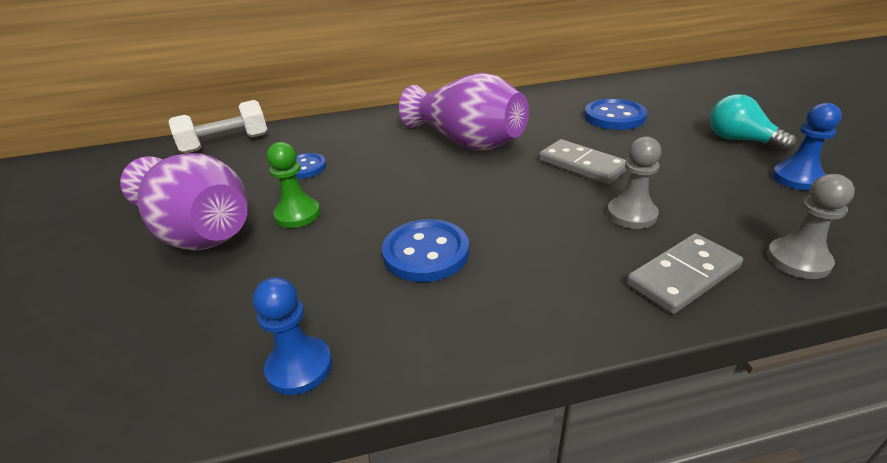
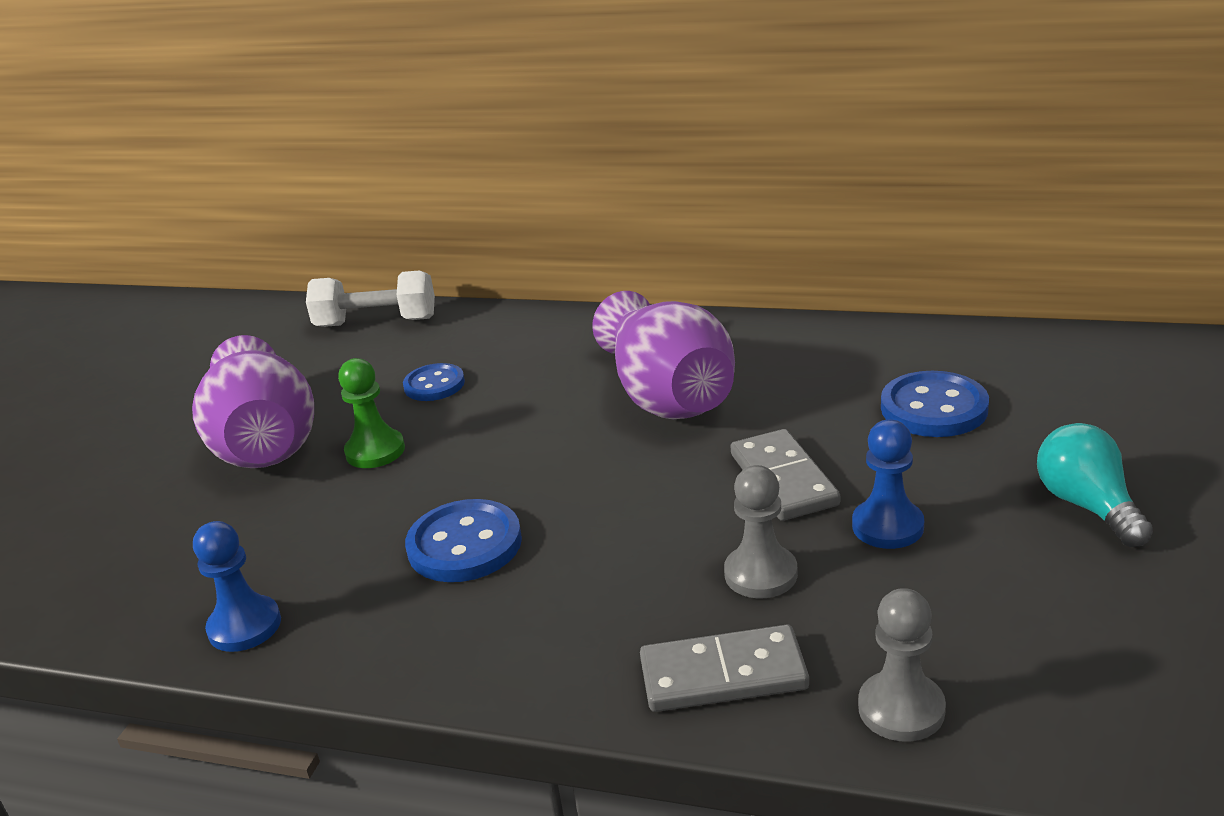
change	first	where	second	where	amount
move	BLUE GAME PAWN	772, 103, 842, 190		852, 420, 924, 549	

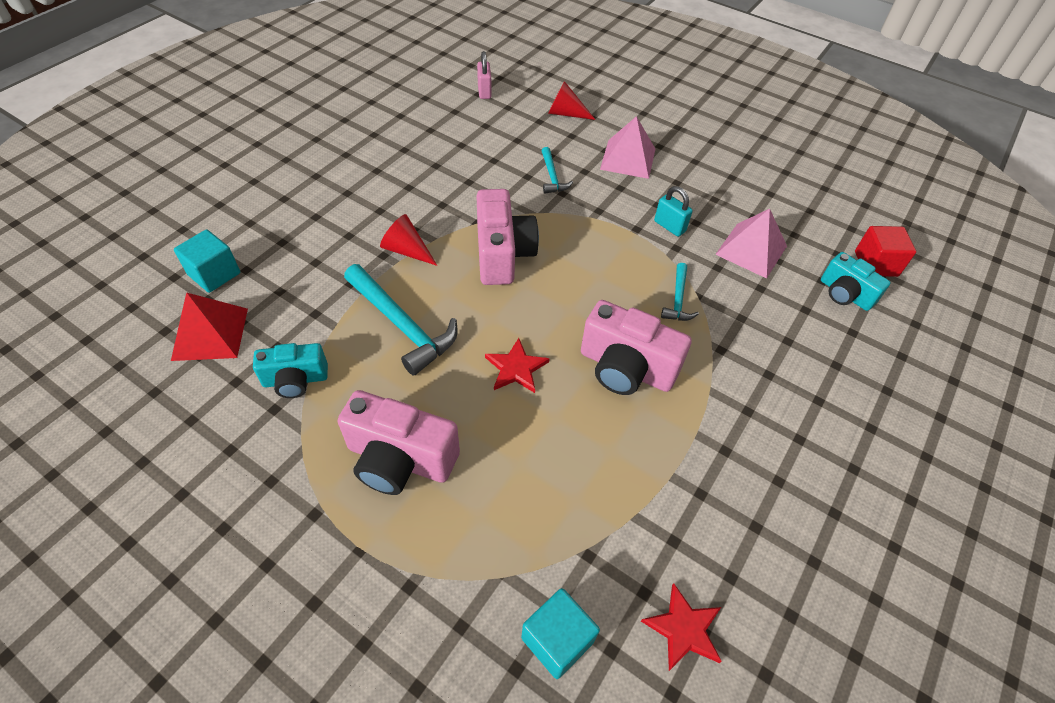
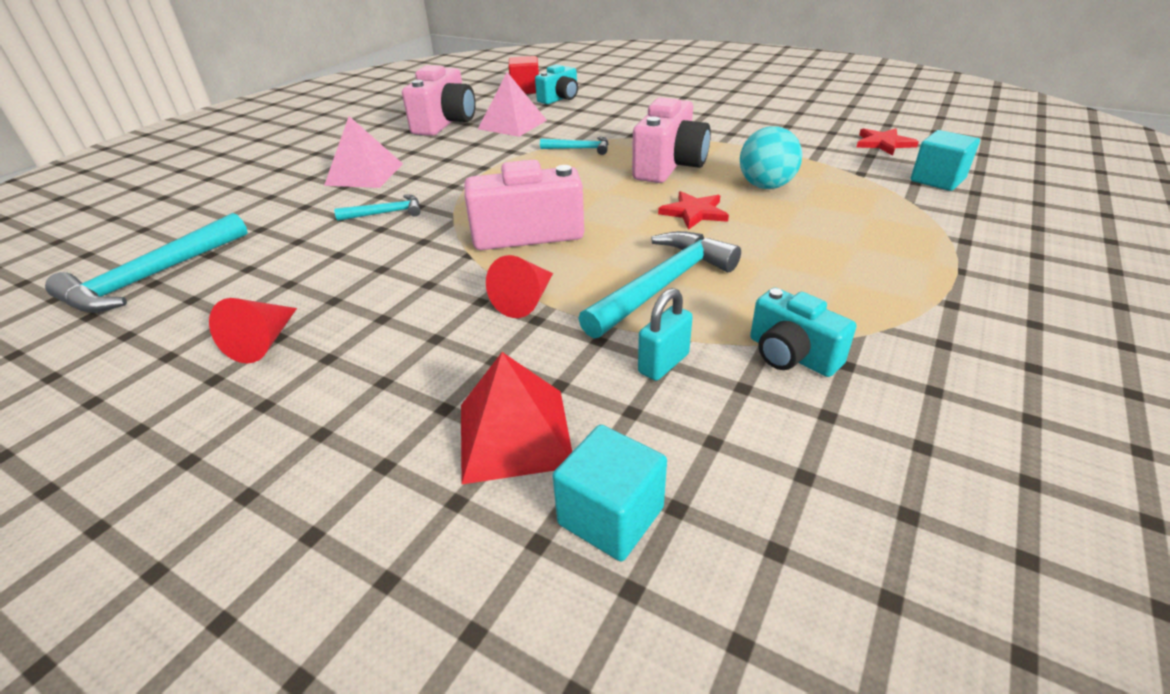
change	first	where	second	where	amount
replace	ROSE-PINK LOCK	477, 51, 492, 99	TURQUOISE CLAW HAMMER	45, 213, 248, 313	
move	RED SOLID CONE	548, 81, 596, 120		209, 298, 297, 363	
move	TURQUOISE LOCK	654, 186, 693, 237		638, 288, 693, 381	
move	RED PYRAMID	171, 292, 248, 361		461, 352, 572, 484	
rotate	TURQUOISE PHOTO CAMERA	253, 343, 328, 398		750, 288, 856, 377	150 degrees clockwise
move	ROSE-PINK PHOTO CAMERA	338, 390, 460, 495		402, 65, 476, 136	
insert			TURQUOISE SPHERE	740, 126, 802, 189	

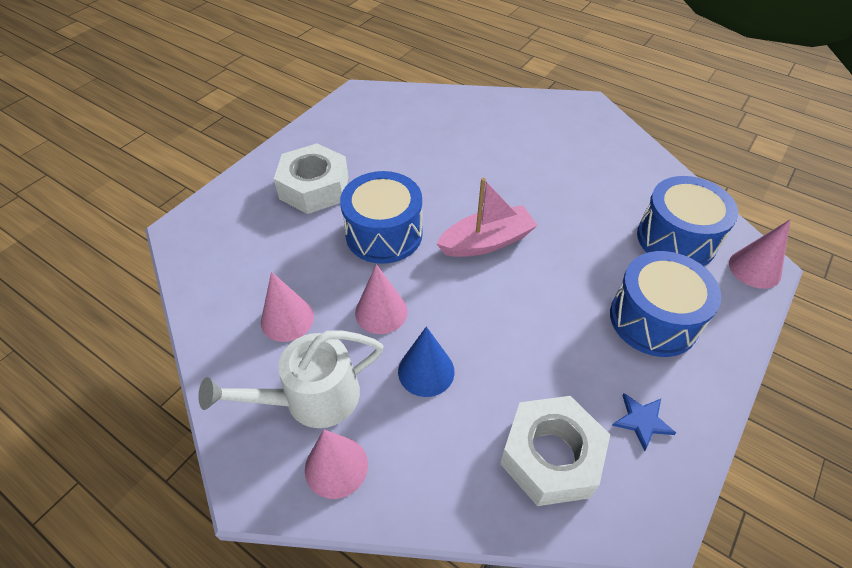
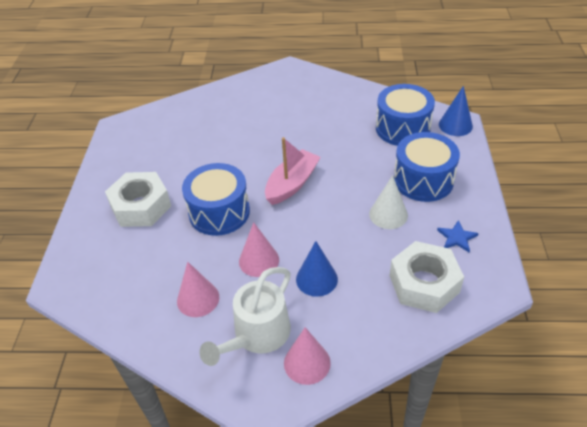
change	first	where	second	where	amount
recolor	ROSE-PINK SOLID CONE	729, 220, 790, 289	BLUE SOLID CONE	439, 86, 473, 136	
insert			WHITE SOLID CONE	369, 175, 408, 229	

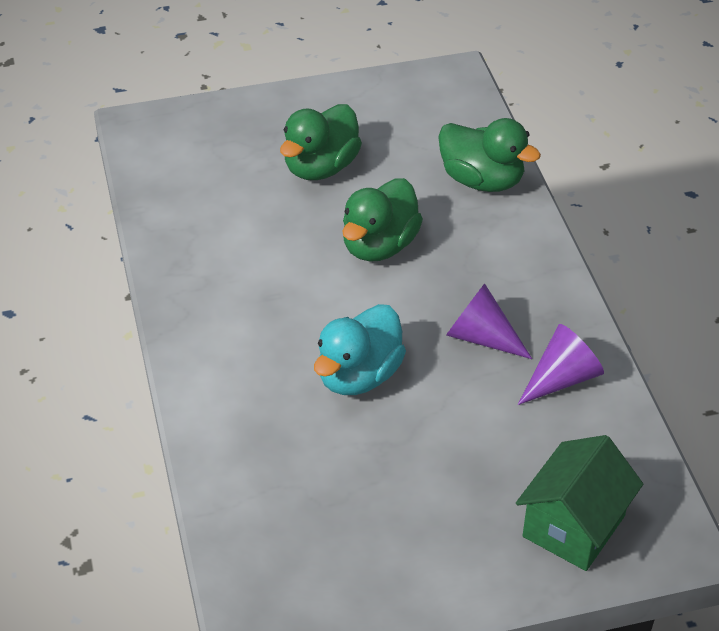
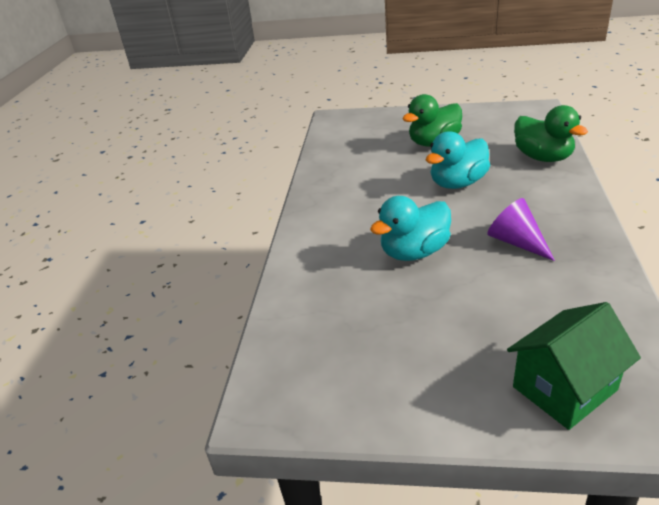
change	first	where	second	where	amount
recolor	EMERALD DUCK	342, 178, 423, 262	TURQUOISE DUCK	426, 131, 490, 189	
delete	VIOLET SOLID CONE	518, 324, 604, 405			

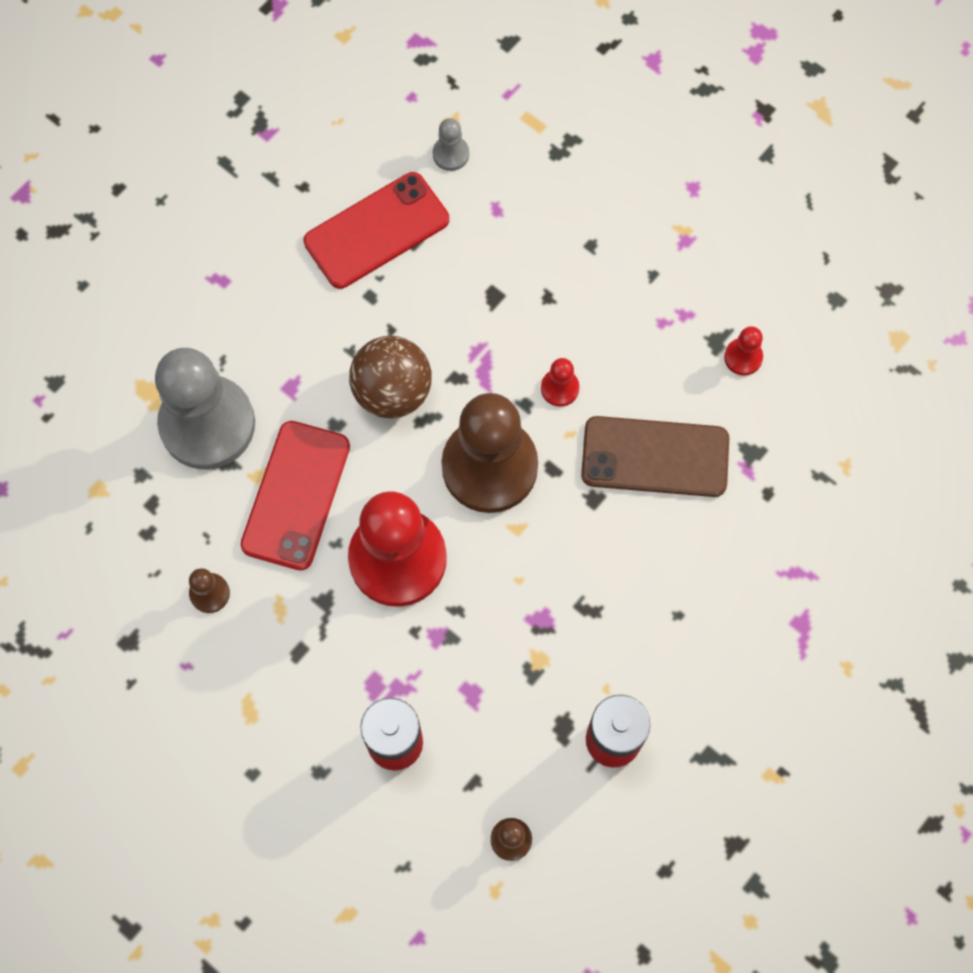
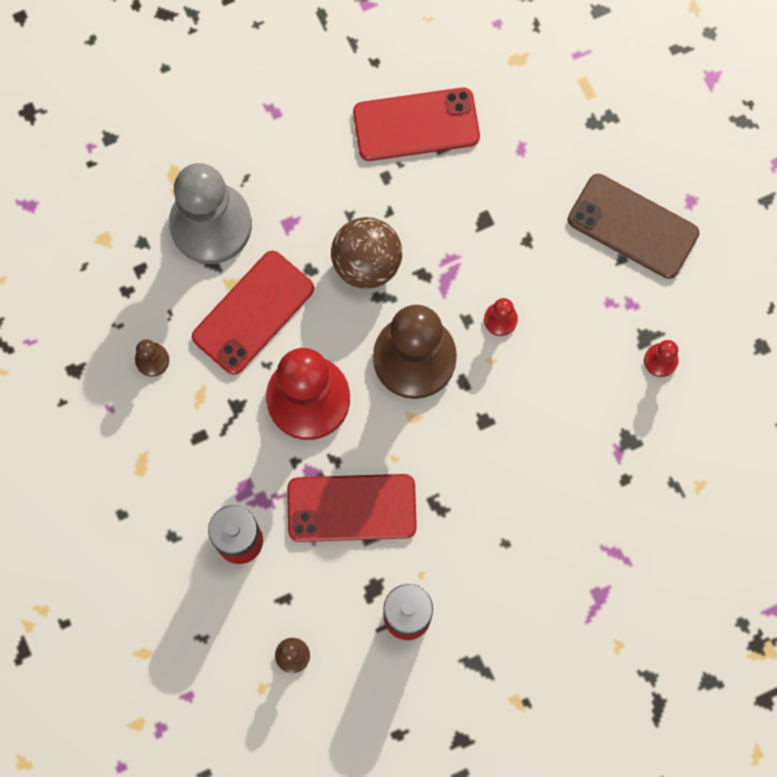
change	first	where	second	where	amount
delete	GRAY GAME PAWN	433, 118, 469, 171			
move	BROWN SMARTPHONE	581, 416, 729, 497		568, 174, 699, 279	
insert			RED SMARTPHONE	287, 474, 417, 542	

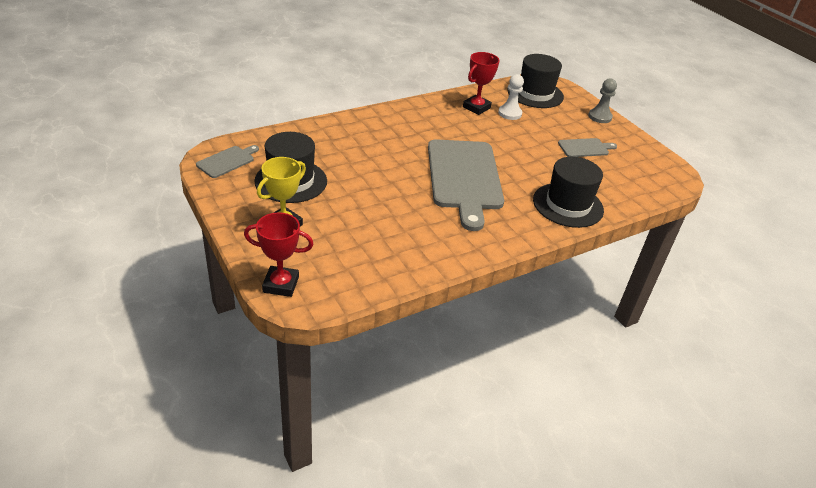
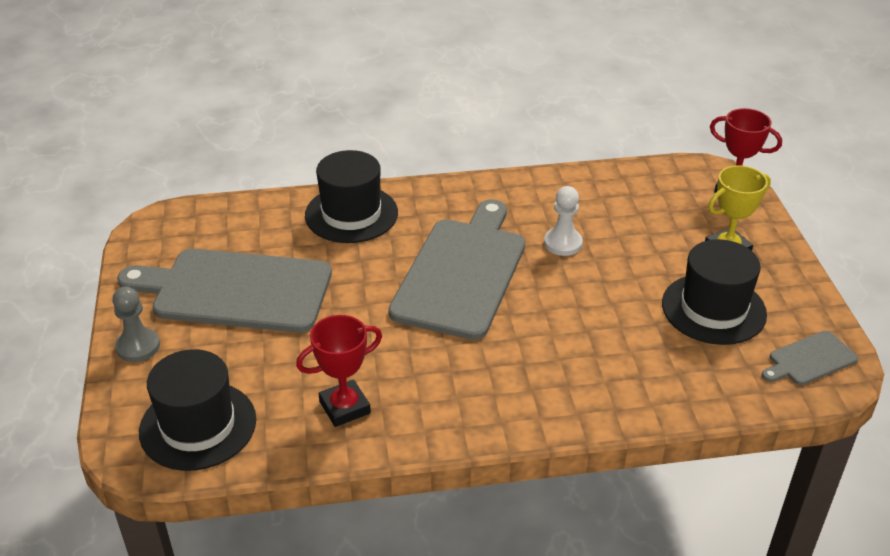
change	first	where	second	where	amount
move	WHITE GAME PAWN	498, 74, 524, 120		544, 186, 583, 256	
resize	GRAY BREAD BOARD	558, 138, 617, 157		117, 249, 332, 333	x2.22

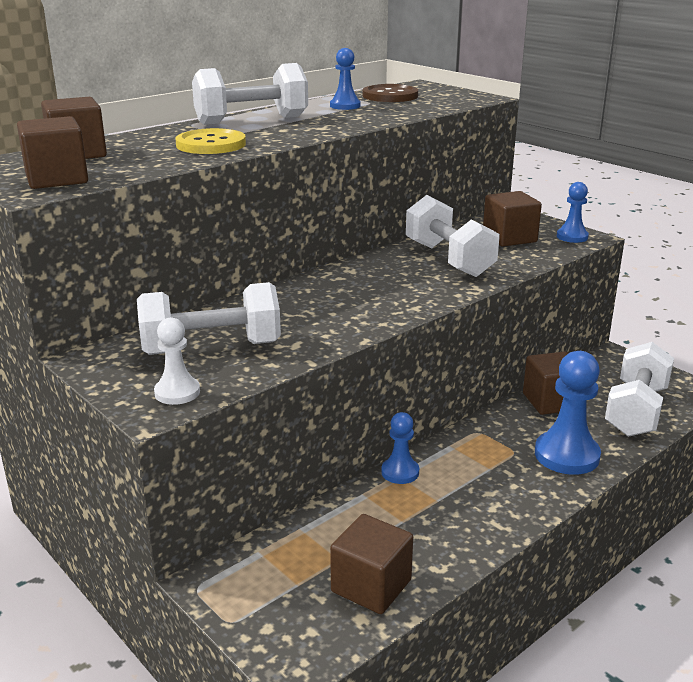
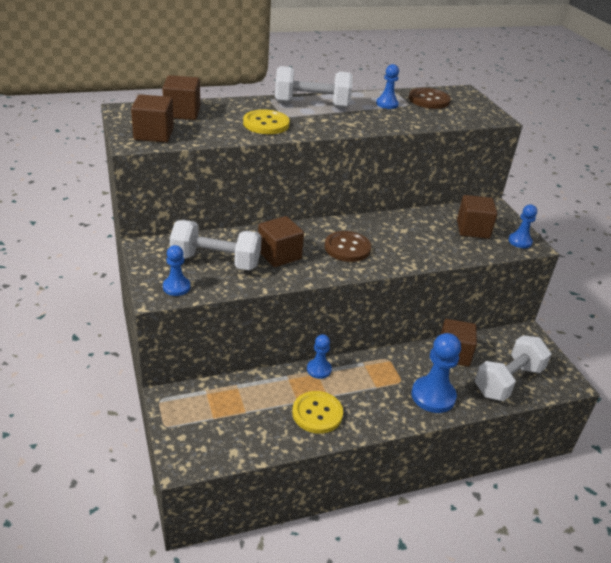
change	first	where	second	where	amount
delete	WHITE HAND WEIGHT	406, 195, 500, 277			
recolor	WHITE GAME PAWN	154, 318, 200, 405	BLUE GAME PAWN	163, 245, 190, 296	
move	BROWN SOLID CUBE	330, 514, 413, 614		258, 216, 304, 267	
insert			BROWN BUTTON	324, 231, 371, 262	
insert			GOLDEN BUTTON	292, 391, 343, 434	

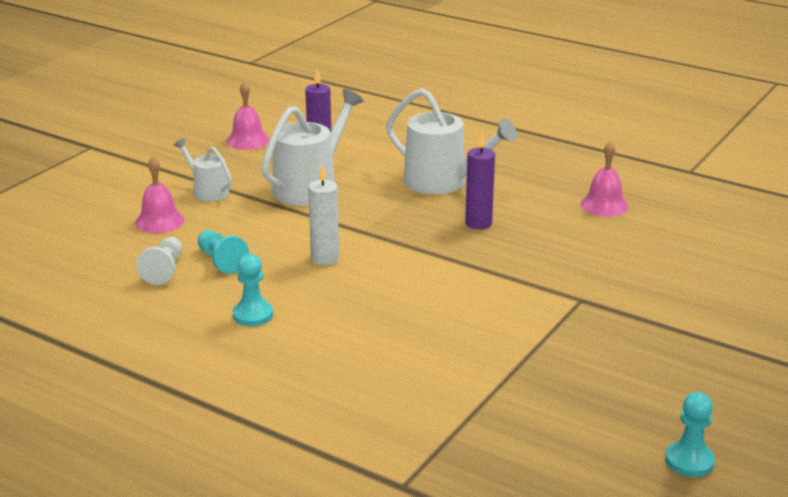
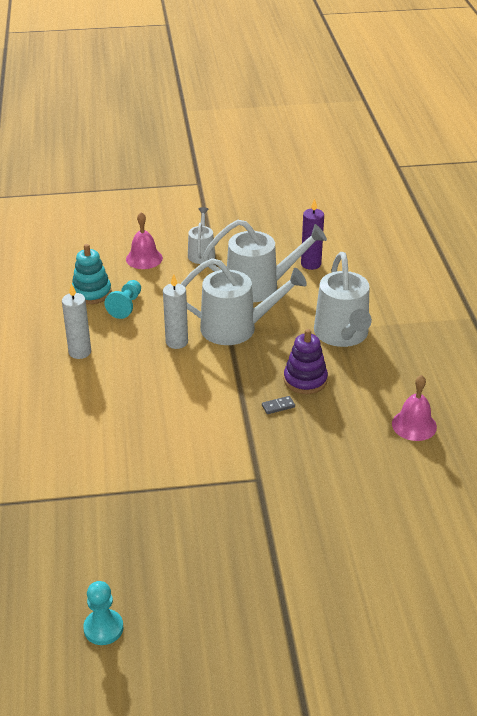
change	first	where	second	where	amount
delete	ROSE-PINK HAND BELL	227, 82, 270, 150			
replace	VIOLET PILLAR CANDLE	465, 133, 495, 229	VIOLET STACKING TOY	284, 329, 328, 394	
replace	WHITE GAME PAWN	136, 237, 182, 285	TURQUOISE STACKING TOY	72, 244, 112, 304	
replace	TURQUOISE GAME PAWN	232, 254, 273, 326	WHITE PILLAR CANDLE	62, 283, 91, 359	
insert			WHITE WATERING CAN	181, 258, 307, 345	
insert			GRAY DOMINO	262, 396, 295, 414	

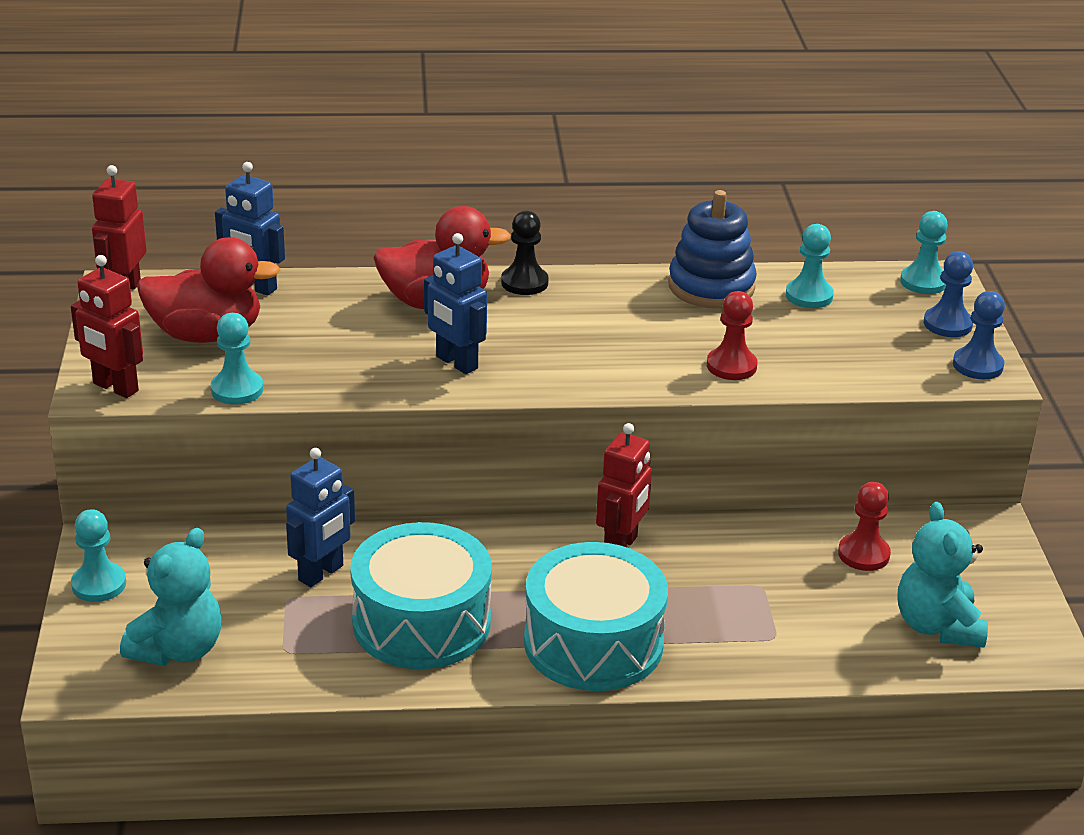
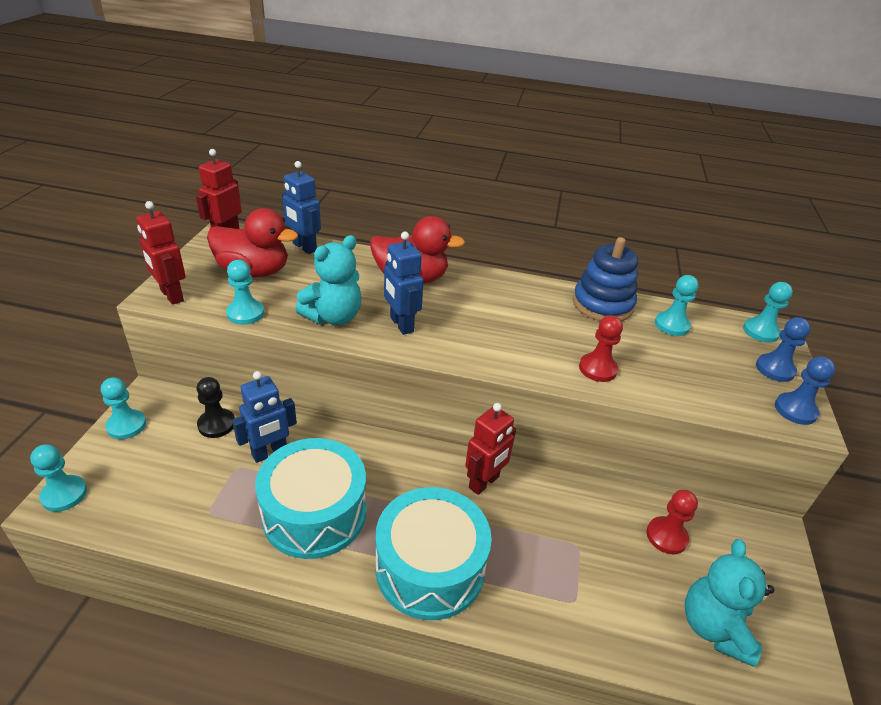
change	first	where	second	where	amount
move	JET-BLACK GAME PAWN	501, 211, 549, 295		197, 377, 235, 438	
move	TURQUOISE TEDDY BEAR	120, 528, 222, 666		295, 235, 362, 325	
insert			TURQUOISE GAME PAWN	30, 444, 87, 512	

